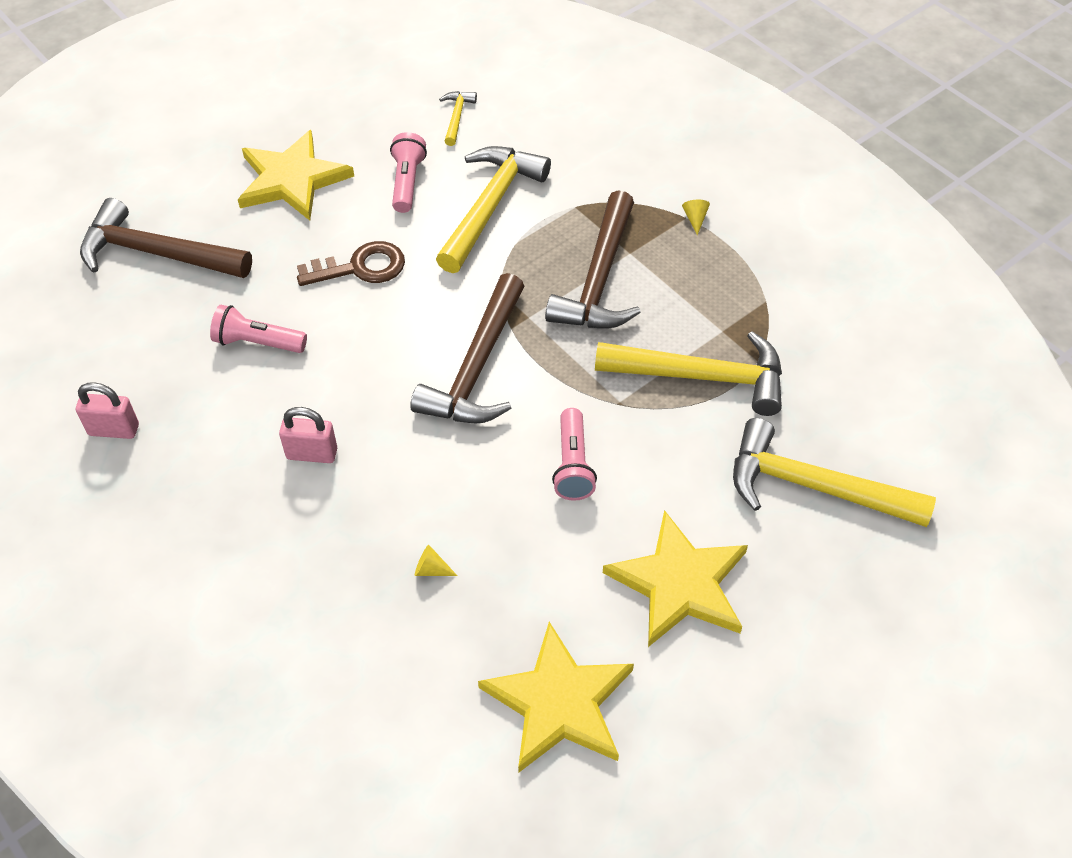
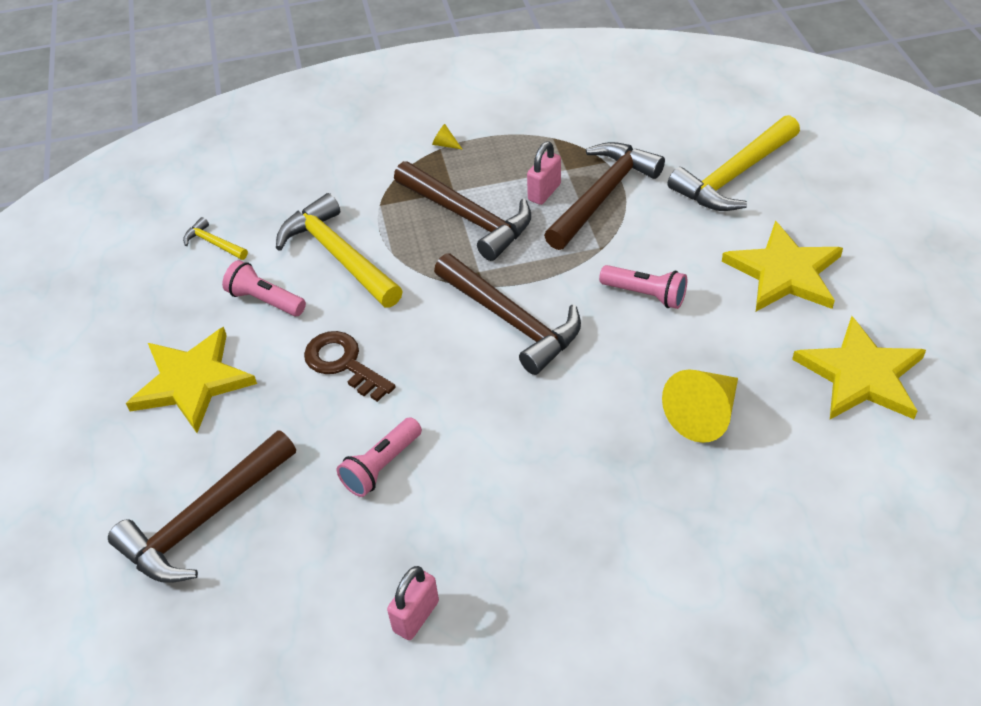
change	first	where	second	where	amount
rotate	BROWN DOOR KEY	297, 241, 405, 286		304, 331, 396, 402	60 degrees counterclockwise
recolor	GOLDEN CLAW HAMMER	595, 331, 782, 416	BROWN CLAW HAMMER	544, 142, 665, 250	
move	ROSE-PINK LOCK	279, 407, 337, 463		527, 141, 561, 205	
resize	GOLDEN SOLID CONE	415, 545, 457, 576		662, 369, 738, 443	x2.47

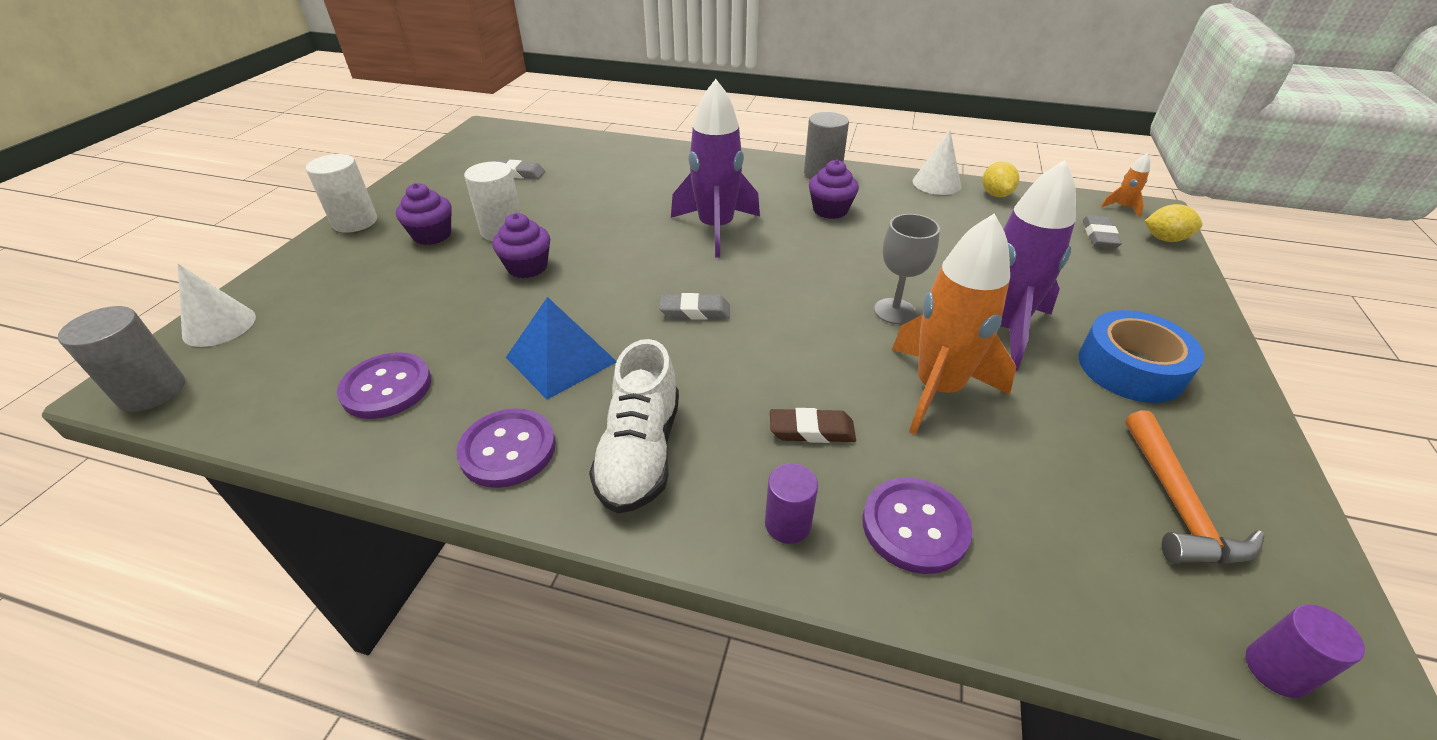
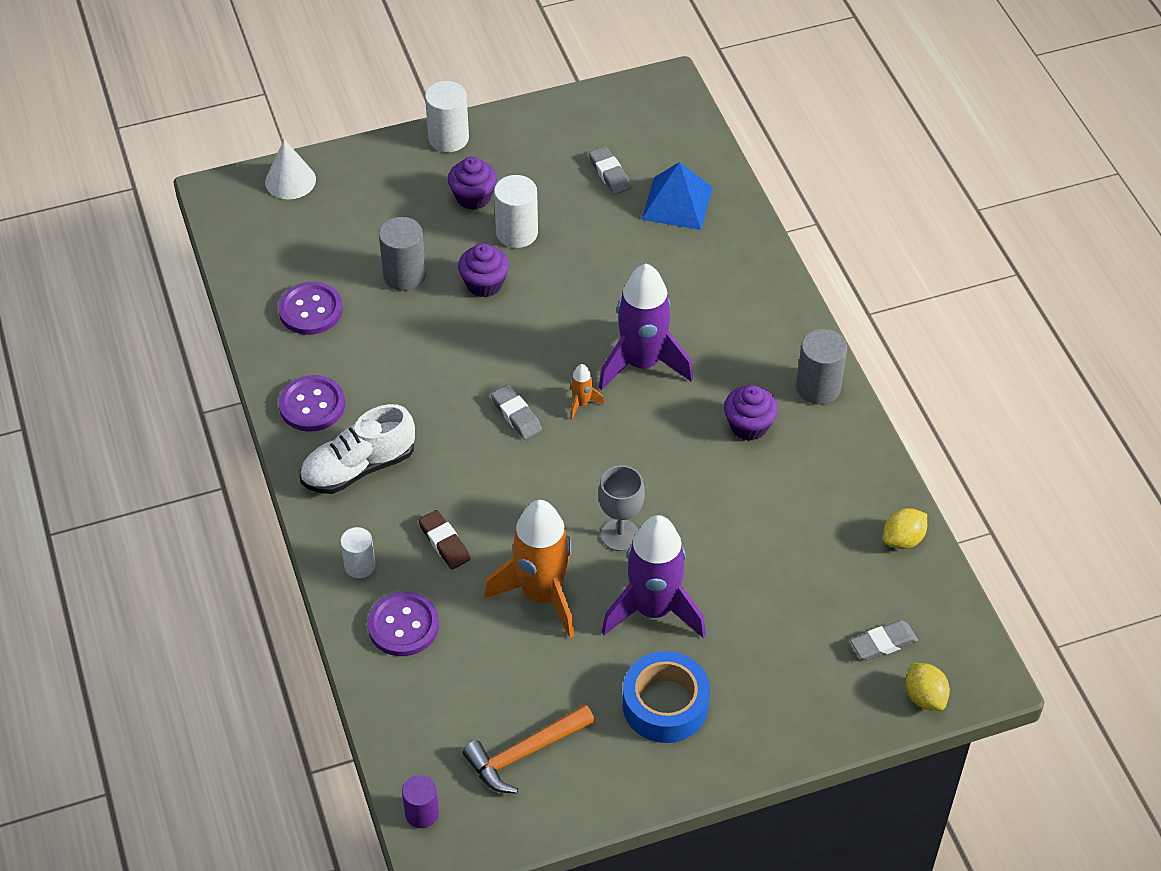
change	first	where	second	where	amount
delete	WHITE SOLID CONE	913, 130, 961, 195			
move	BRIGHT ORANGE ROCKET	1101, 153, 1150, 217		570, 364, 604, 420	
move	BLUE PYRAMID	506, 297, 617, 399		641, 162, 713, 230	
move	GRAY CYLINDER	58, 306, 185, 412		379, 217, 426, 291	
recolor	VIOLET CYLINDER	765, 463, 818, 544	WHITE CYLINDER	340, 527, 376, 578	

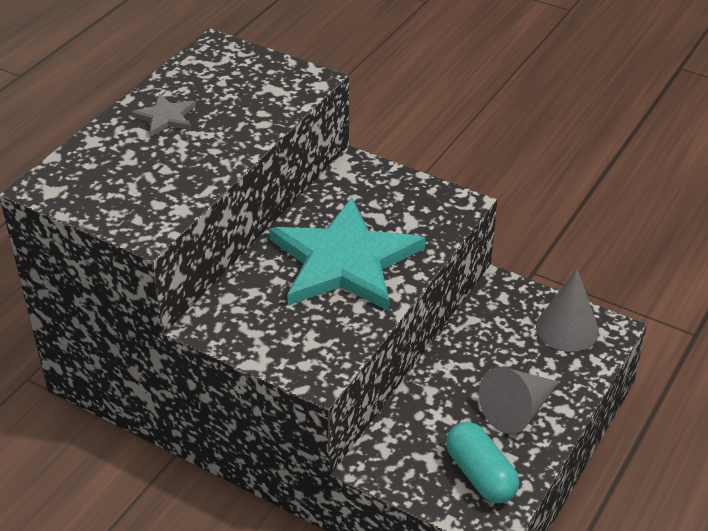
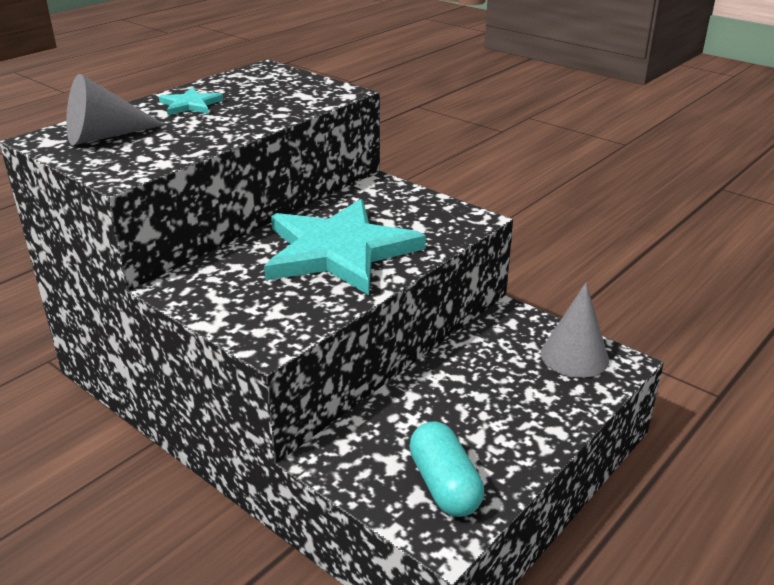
change	first	where	second	where	amount
recolor	GRAY FIVE-POINTED STAR	131, 93, 196, 137	TURQUOISE FIVE-POINTED STAR	159, 87, 223, 115	
move	GRAY SOLID CONE	479, 367, 559, 434		66, 74, 165, 145	

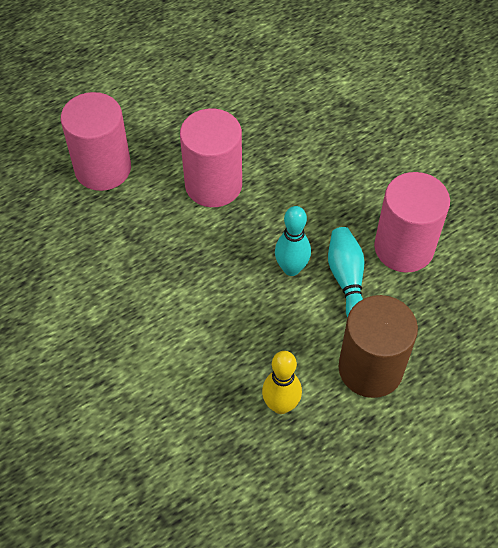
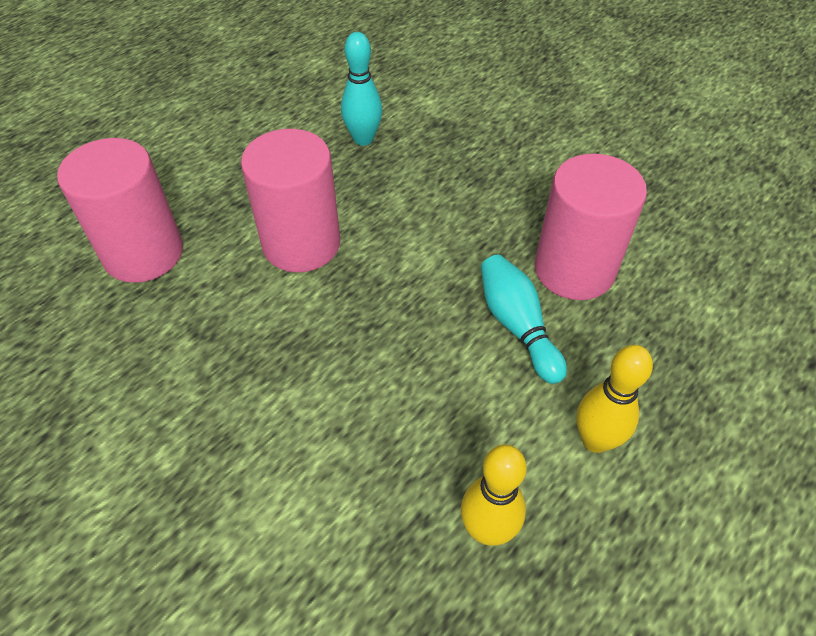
change	first	where	second	where	amount
move	TURQUOISE BOWLING PIN	275, 206, 311, 276		341, 32, 382, 146	
replace	BROWN CYLINDER	338, 295, 418, 398	GOLDEN BOWLING PIN	576, 345, 653, 453	

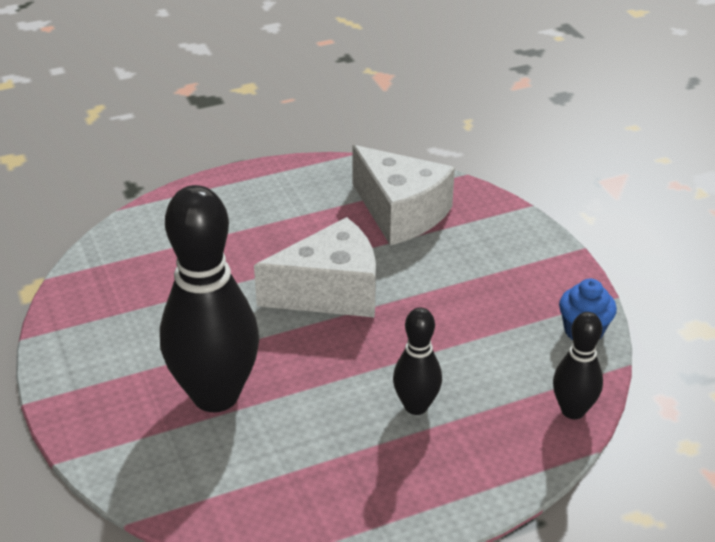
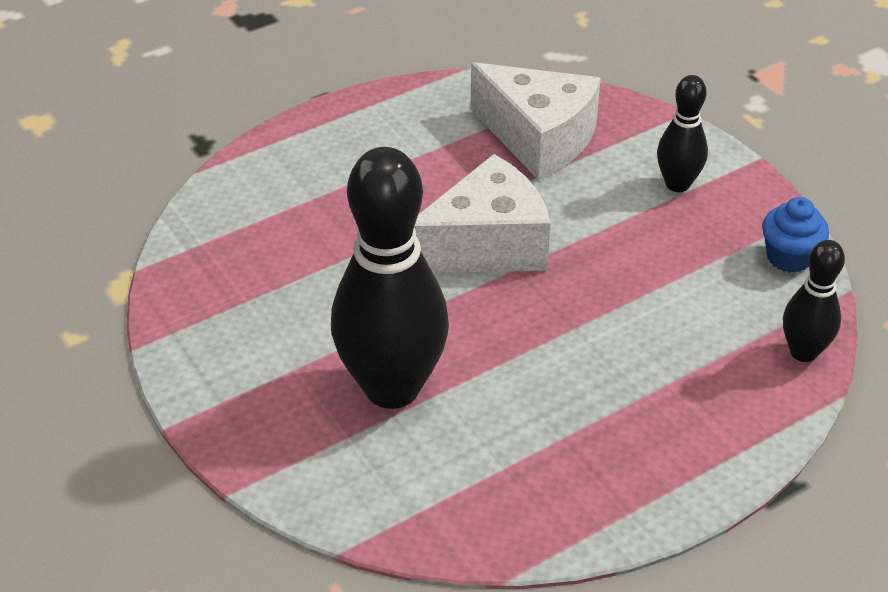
change	first	where	second	where	amount
move	JET-BLACK BOWLING PIN	393, 308, 442, 415		657, 75, 708, 192	

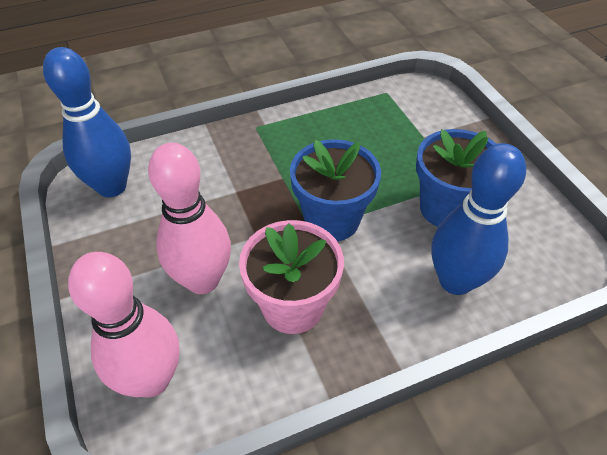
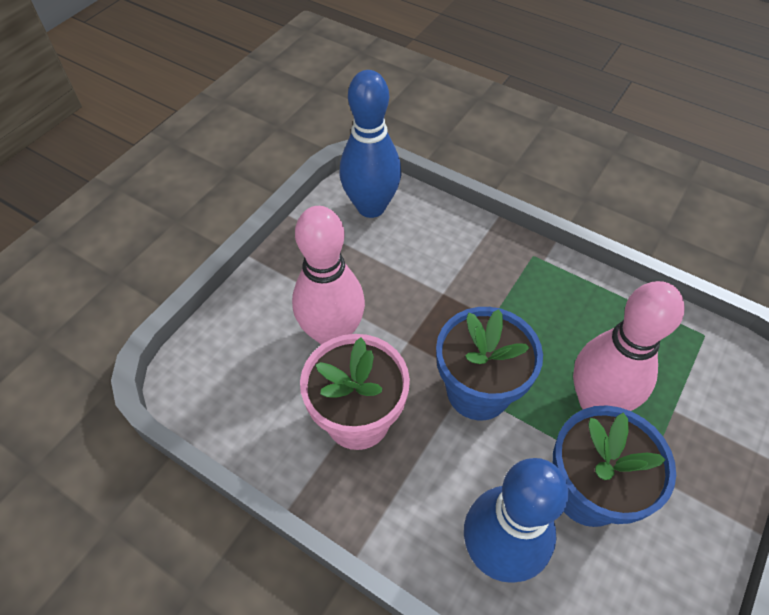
change	first	where	second	where	amount
move	ROSE-PINK BOWLING PIN	68, 252, 179, 397		573, 281, 685, 411	

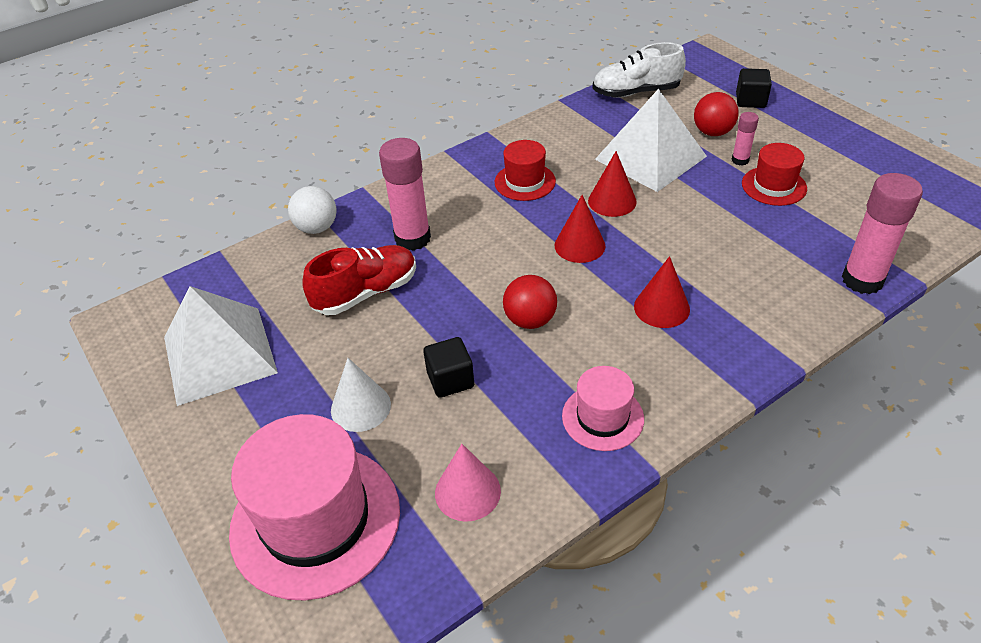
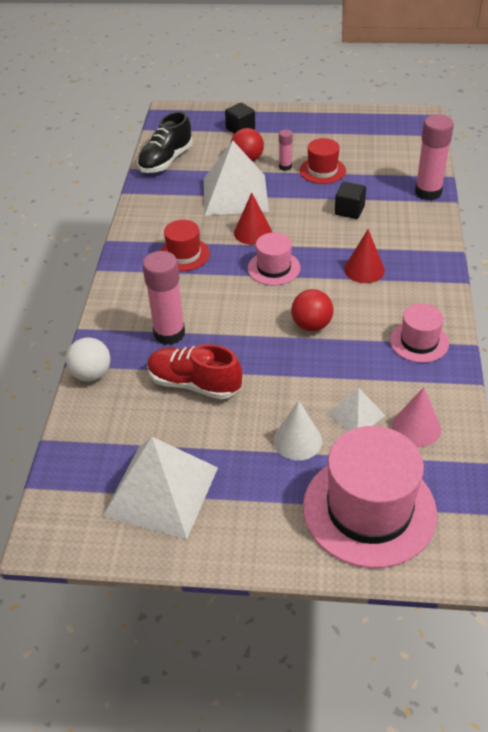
change	first	where	second	where	amount
recolor	WHITE SNEAKER	592, 42, 686, 98	JET-BLACK SNEAKER	137, 111, 193, 173	
replace	RED SOLID CONE	554, 195, 606, 263	ROSE-PINK HAT	248, 233, 301, 285	
rotate	RED SNEAKER	302, 245, 416, 315		147, 344, 242, 399	75 degrees counterclockwise
move	JET-BLACK SOLID CUBE	423, 337, 474, 398		335, 182, 366, 219	
insert			WHITE PYRAMID	327, 388, 386, 431	

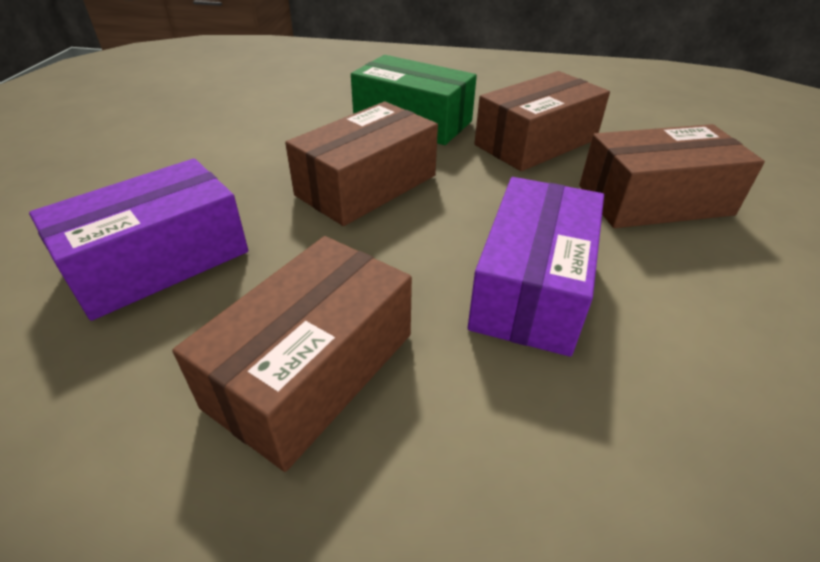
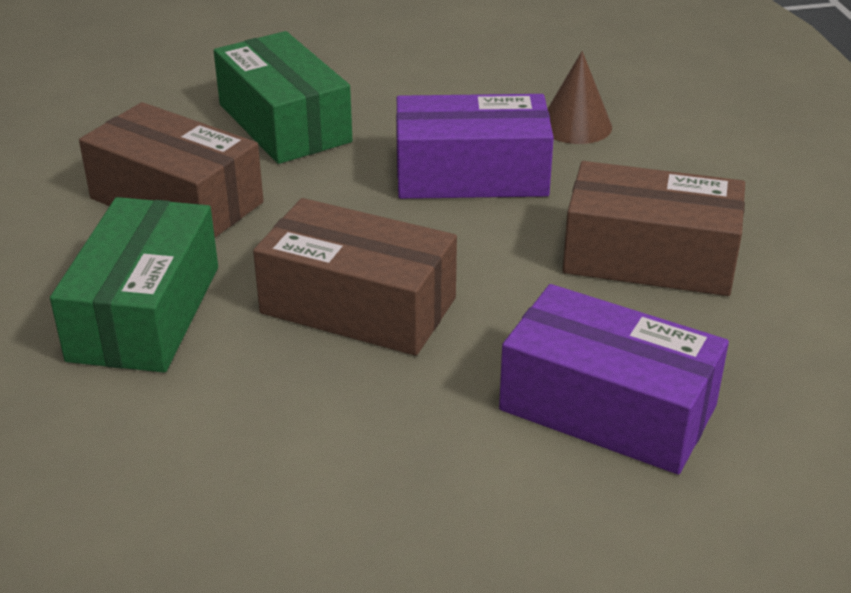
change	first	where	second	where	amount
recolor	BROWN PACKAGE	579, 124, 765, 228	EMERALD PACKAGE	214, 31, 352, 164	
insert			BROWN SOLID CONE	548, 51, 612, 144	

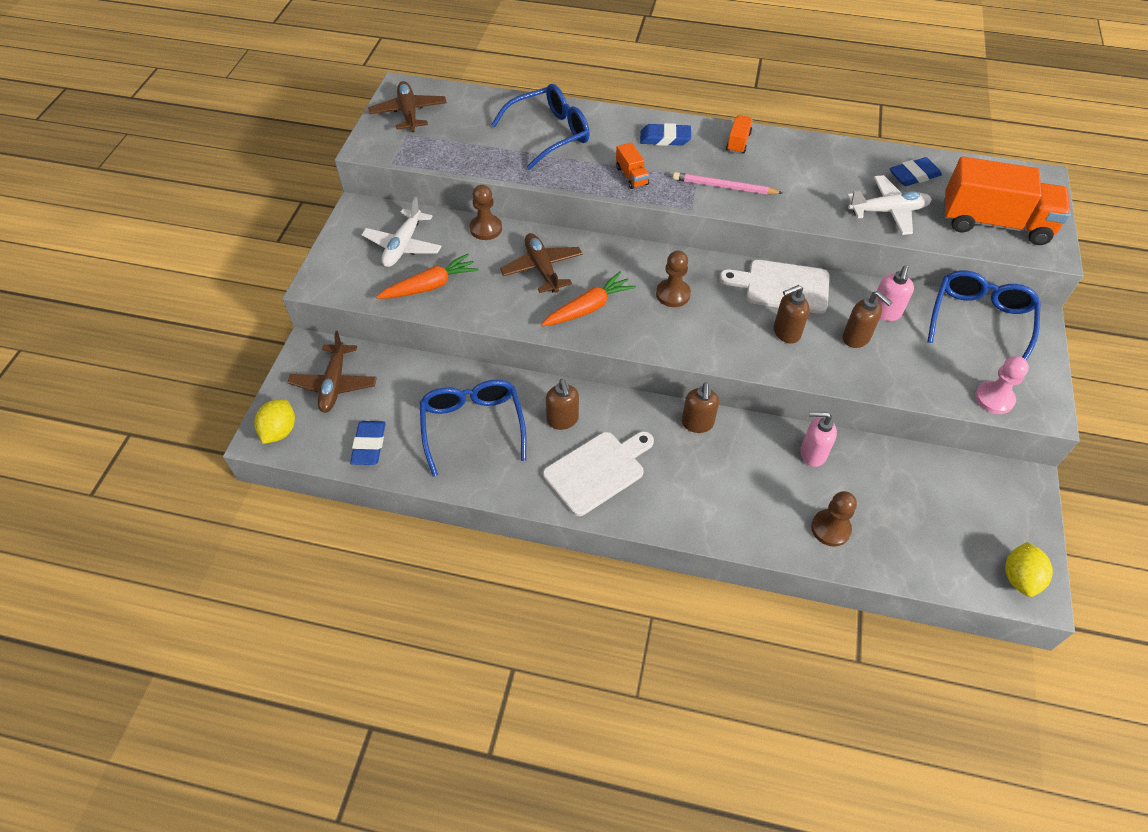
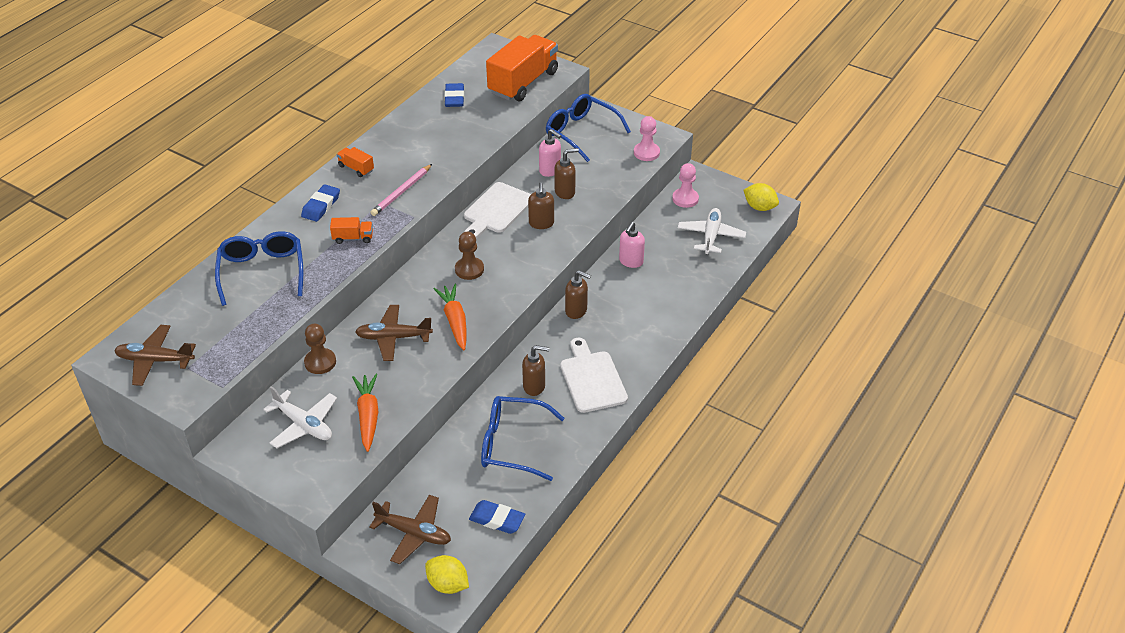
change	first	where	second	where	amount
move	WHITE PLANE	847, 175, 932, 235		678, 208, 746, 254	
delete	BROWN GAME PAWN	811, 491, 857, 547			
insert			ROSE-PINK GAME PAWN	672, 163, 699, 208	

